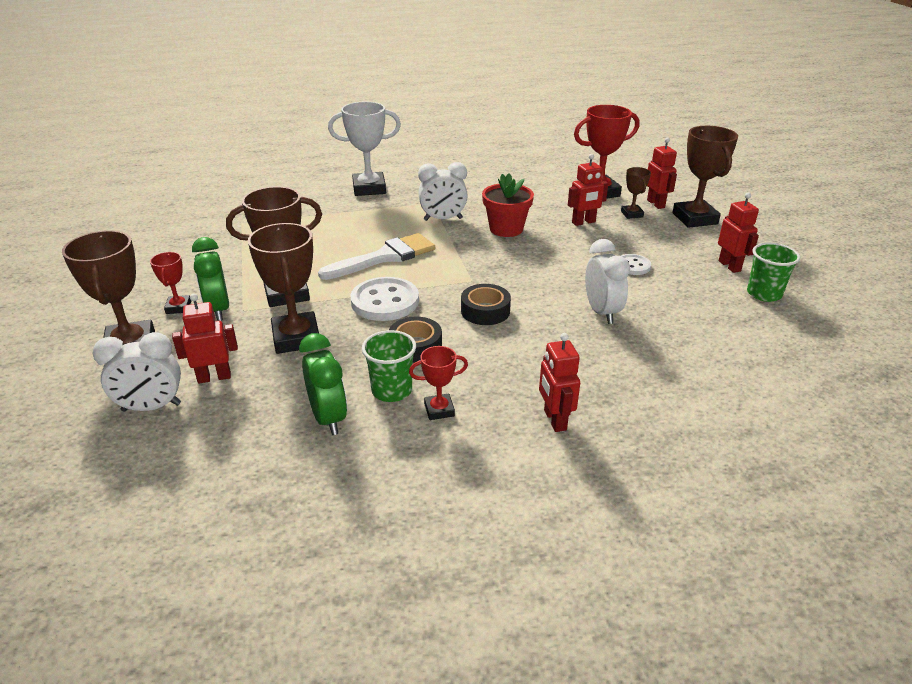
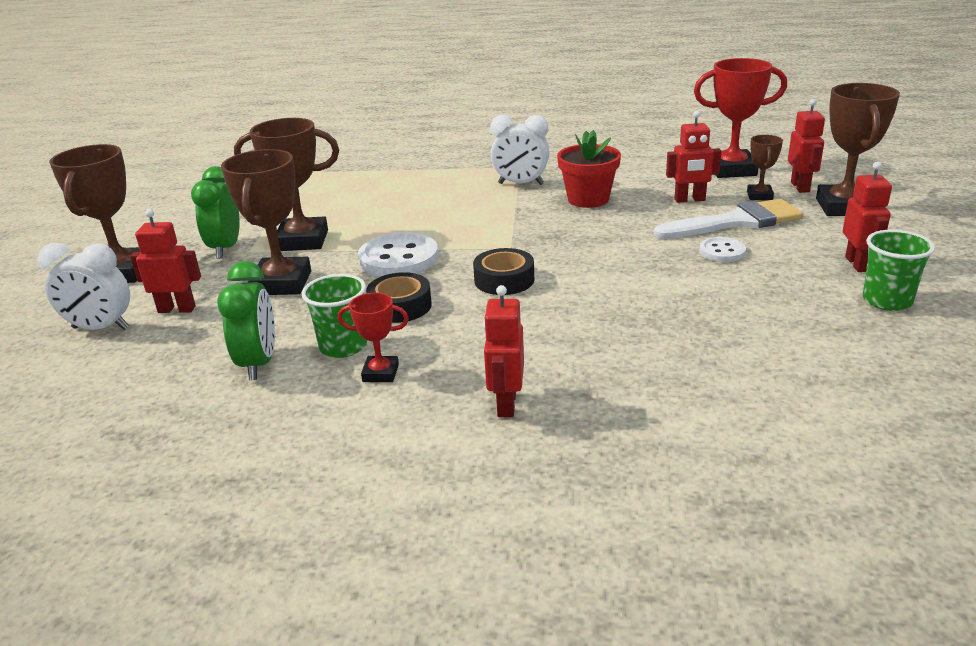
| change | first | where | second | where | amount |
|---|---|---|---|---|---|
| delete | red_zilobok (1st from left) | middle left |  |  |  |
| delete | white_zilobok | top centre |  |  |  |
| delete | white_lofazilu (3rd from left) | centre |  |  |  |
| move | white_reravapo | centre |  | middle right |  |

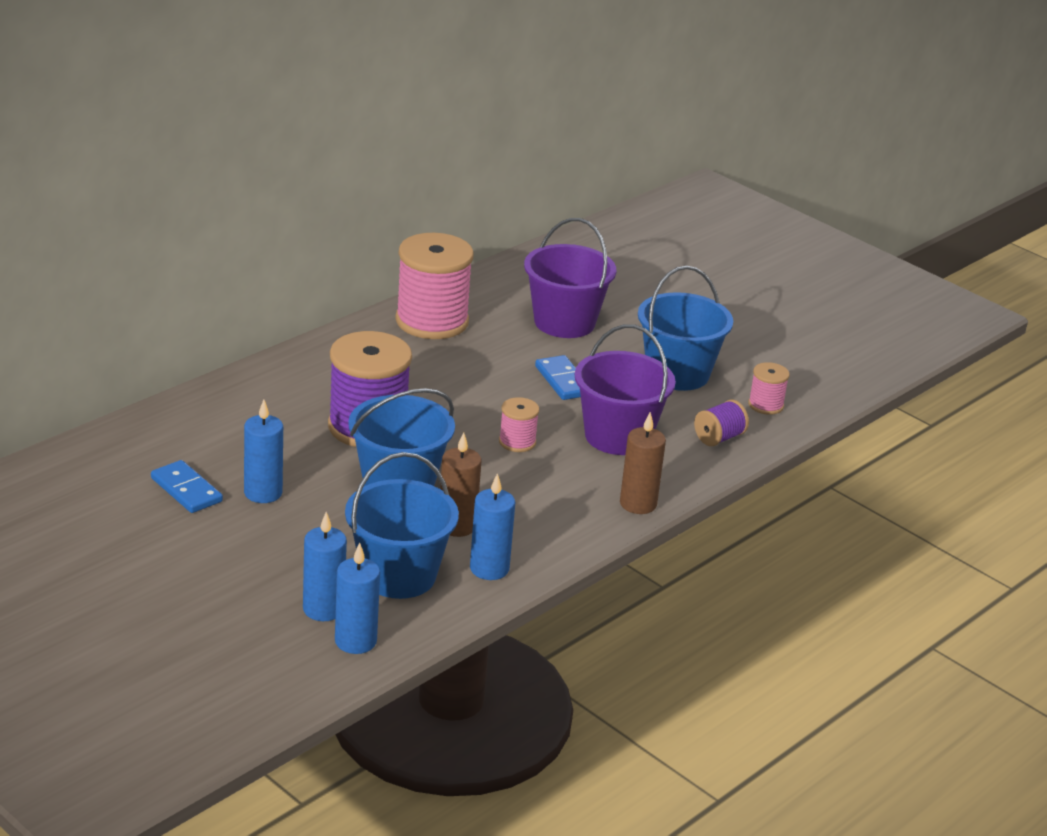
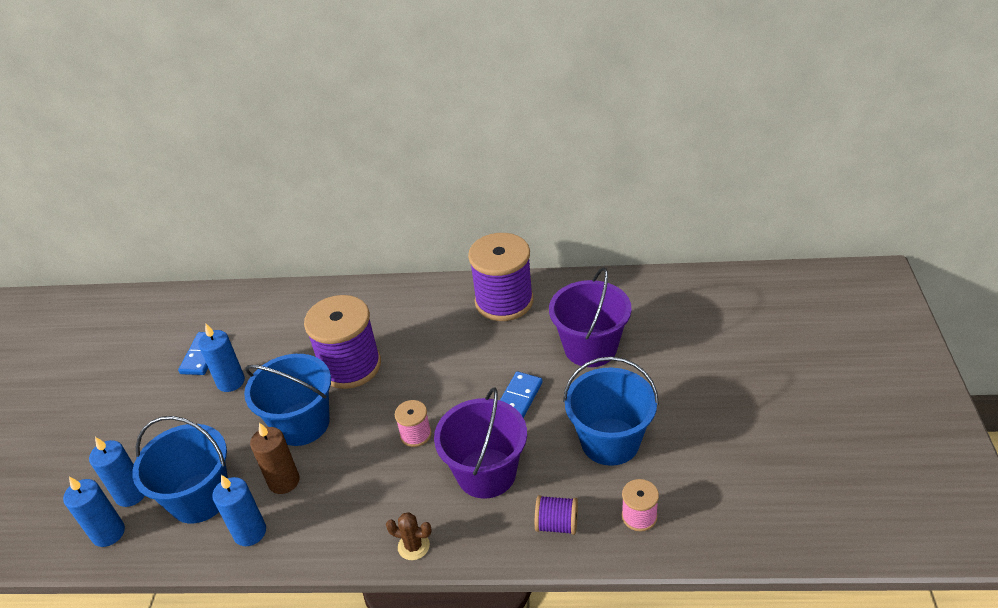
| change | first | where | second | where | amount |
|---|---|---|---|---|---|
| replace | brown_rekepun (2nd from left) | centre | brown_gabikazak | bottom centre |  |
| recolor | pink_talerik (1st from left) | centre | purple_talerik (2nd from left) | centre |  |

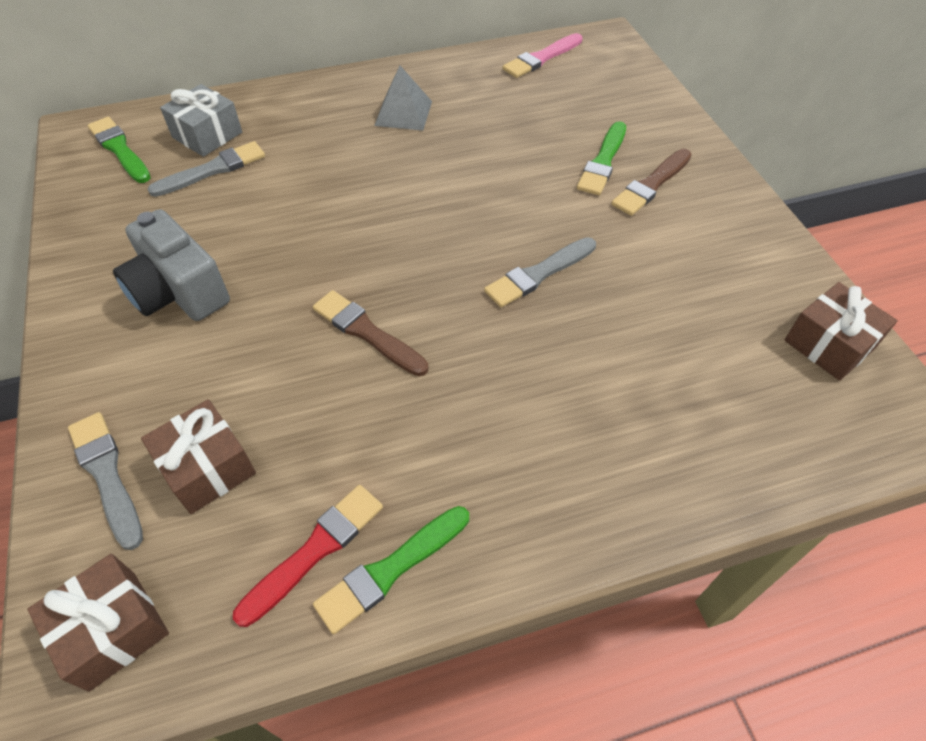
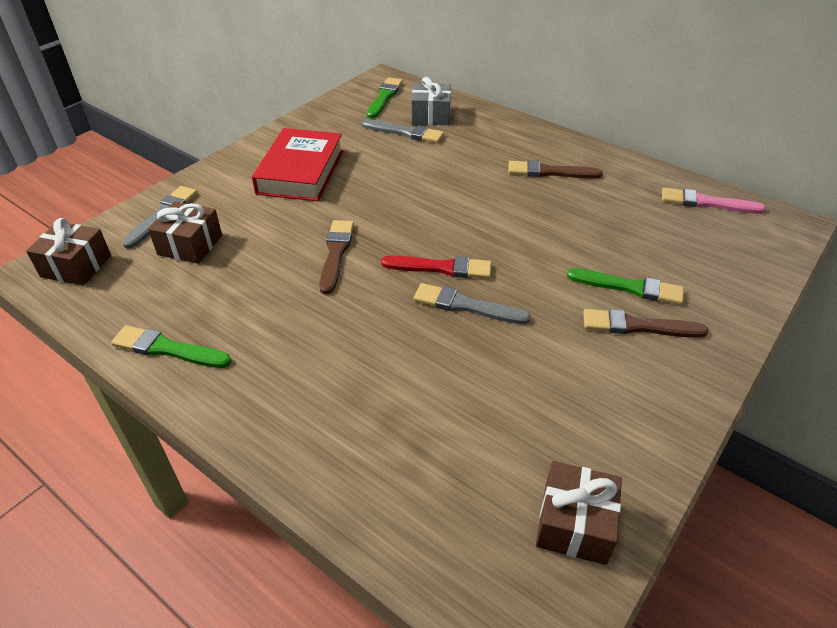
| change | first | where | second | where | amount |
|---|---|---|---|---|---|
| move | red_reravapo | bottom left |  | centre |  |
| replace | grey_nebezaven | middle left | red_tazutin | top centre |  |
| replace | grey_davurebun | top centre | brown_reravapo (2nd from left) | top centre |  |
| rotate | green_reravapo (3rd from left) | top centre |  | middle right | 150 degrees counterclockwise |

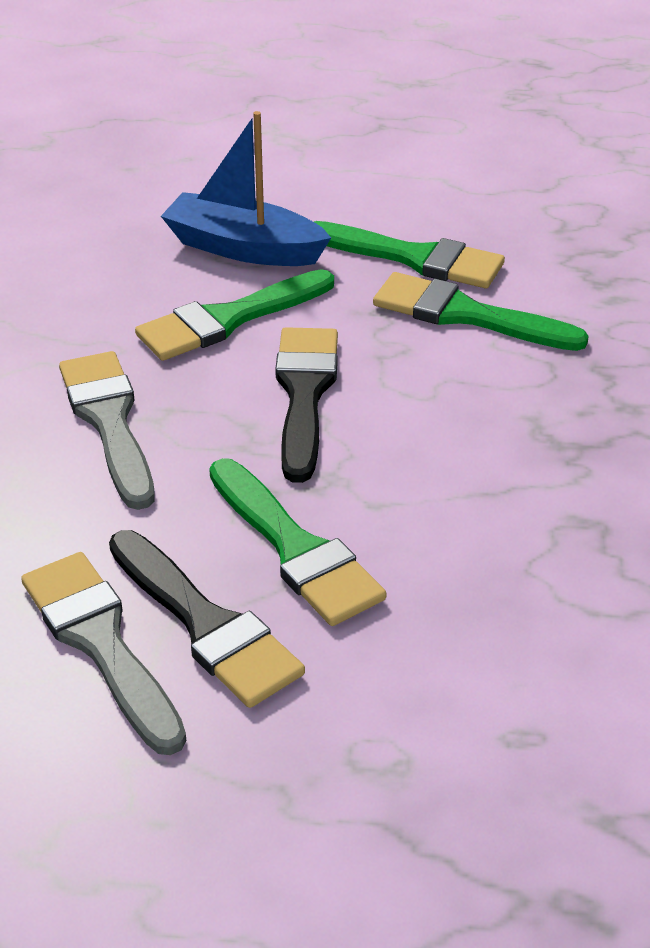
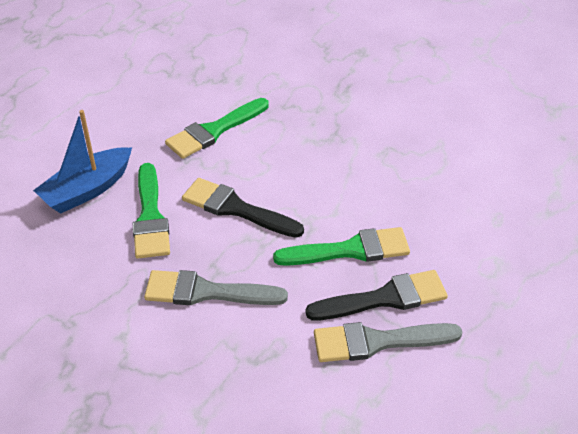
| change | first | where | second | where | amount |
|---|---|---|---|---|---|
| delete | green_reravapo (3rd from left) | top centre |  |  |  |

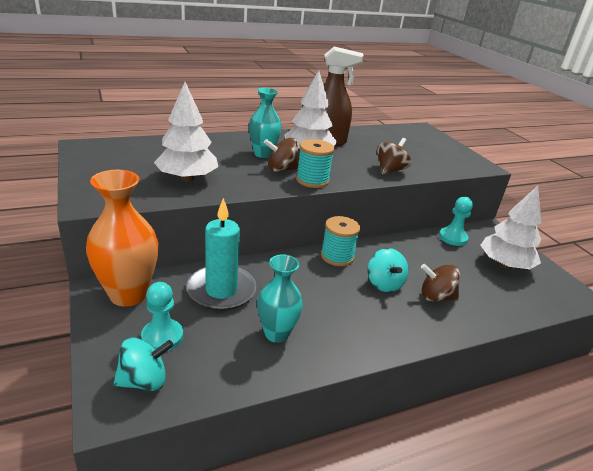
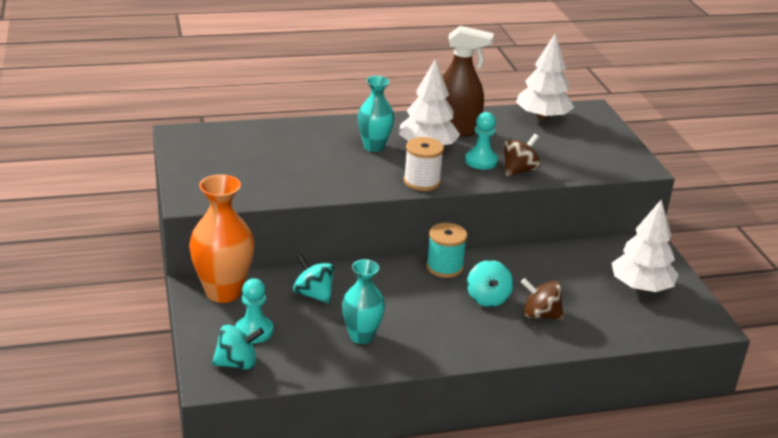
| change | first | where | second | where | amount |
|---|---|---|---|---|---|
| delete | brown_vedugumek (1st from left) | top centre |  |  |  |
| move | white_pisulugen (1st from left in the first image) | top left | white_pisulugen (2nd from left) | top right |  |
| move | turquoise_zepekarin (2nd from left) | middle right |  | top centre |  |
| replace | turquoise_rekepun | centre | turquoise_vedugumek (2nd from left) | centre |  |
| recolor | turquoise_talerik (1st from left) | centre | white_talerik | centre |  |

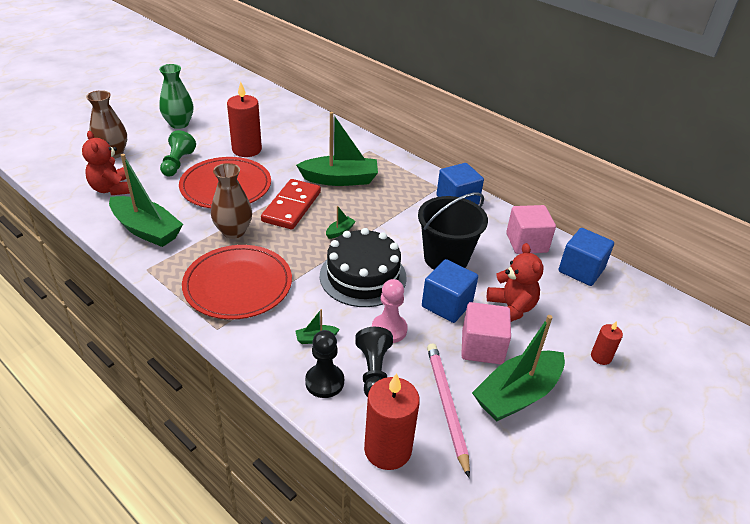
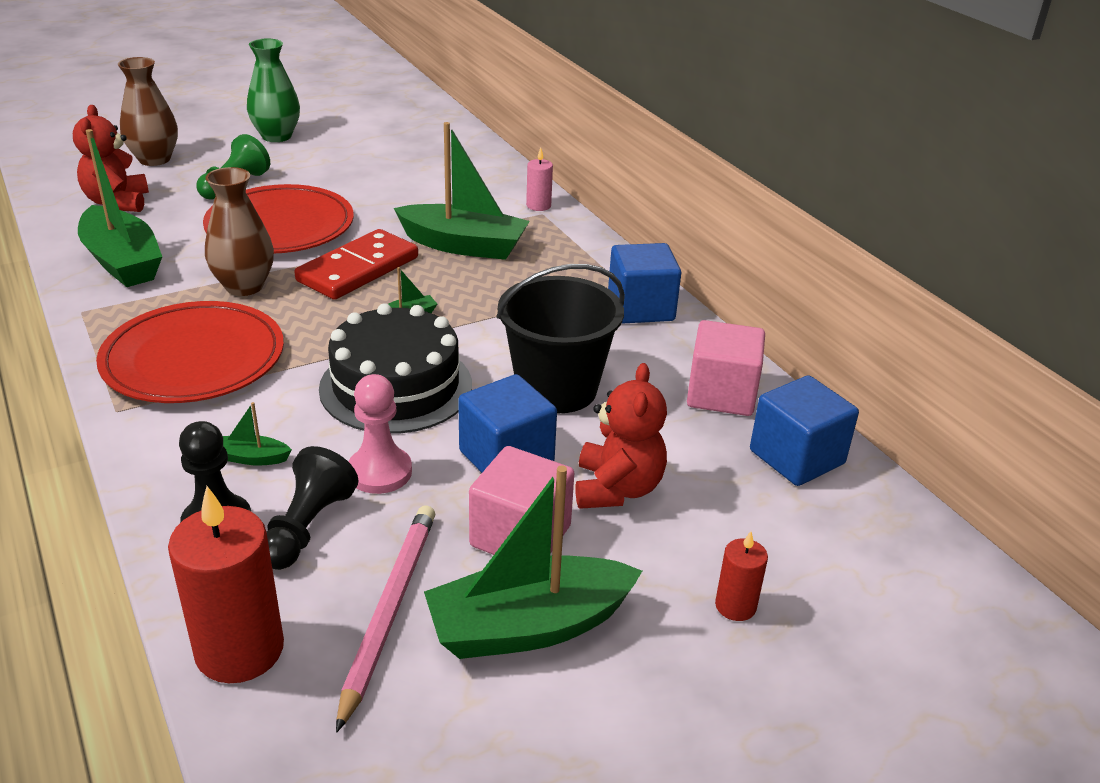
| change | first | where | second | where | amount |
|---|---|---|---|---|---|
| delete | red_rekepun (1st from left) | top left |  |  |  |
| insert |  |  | pink_rekepun | top centre |  |

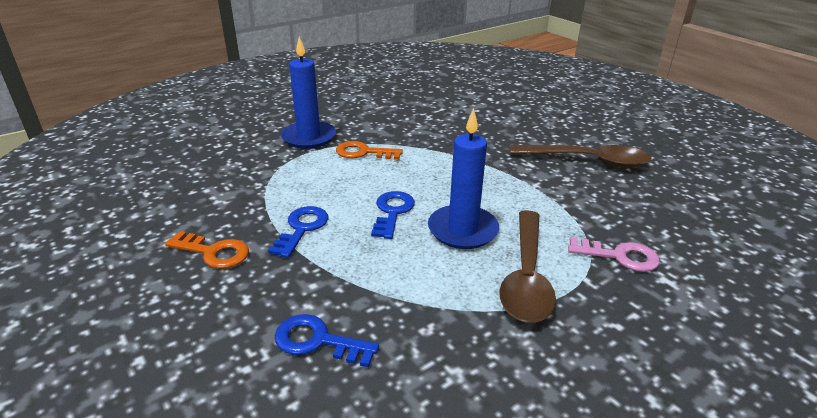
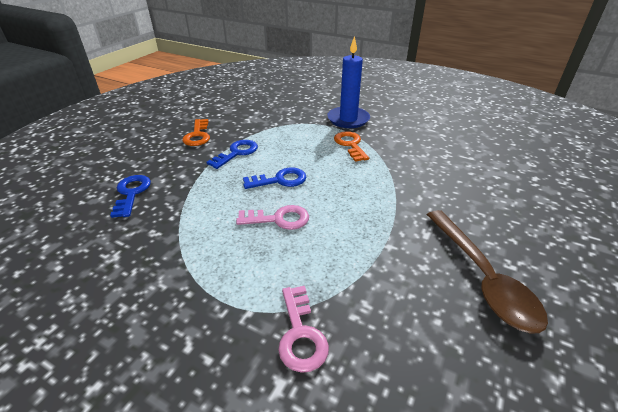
| change | first | where | second | where | amount |
|---|---|---|---|---|---|
| delete | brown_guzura (1st from left) | centre |  |  |  |
| replace | blue_rekepun (2nd from left) | centre | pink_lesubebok (1st from left) | centre |  |
| rotate | blue_lesubebok (1st from left in the first image) | centre | blue_lesubebok (2nd from left) | centre | 45 degrees counterclockwise |

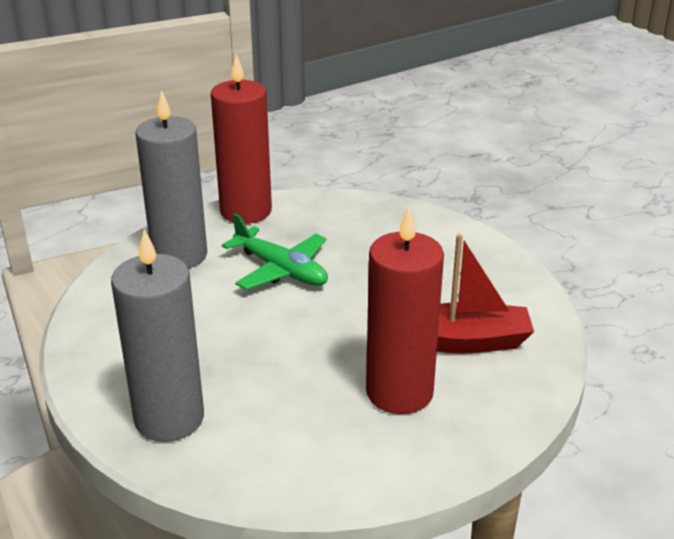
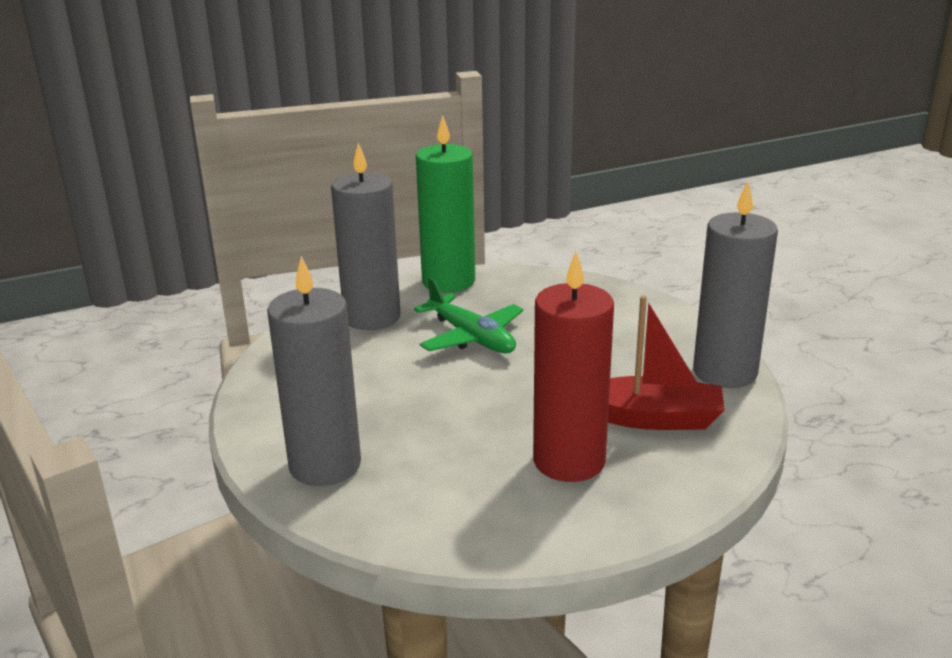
| change | first | where | second | where | amount |
|---|---|---|---|---|---|
| insert |  |  | grey_rekepun (3rd from left) | middle right |  |
| recolor | red_rekepun (1st from left) | top centre | green_rekepun | top centre |  |

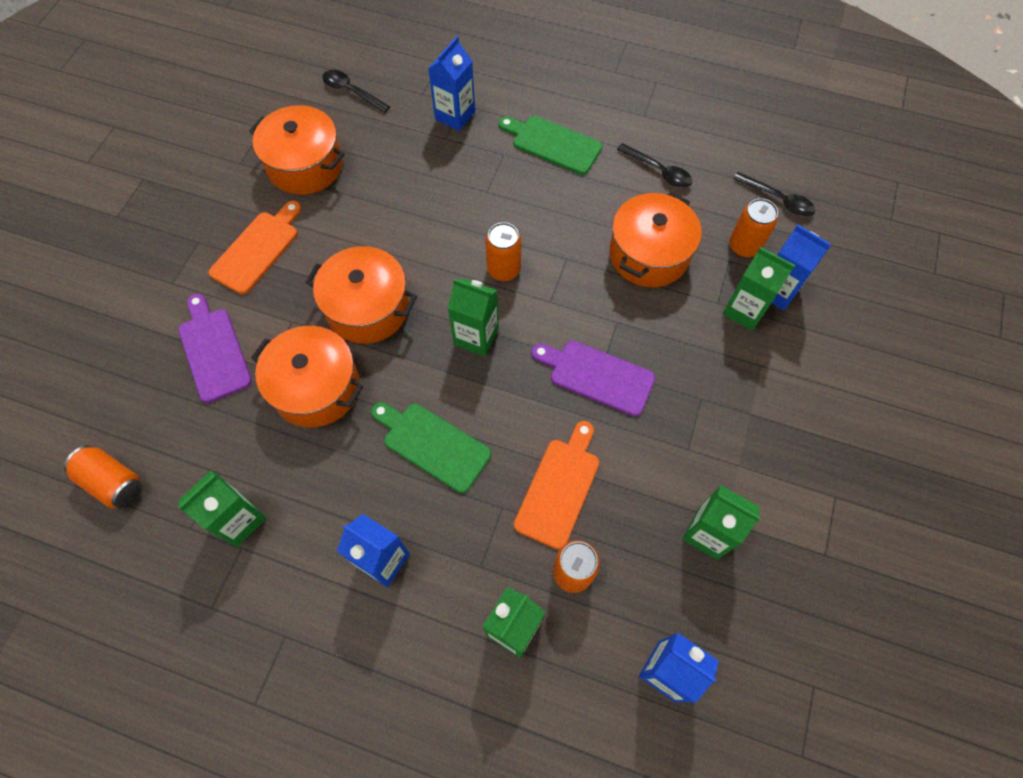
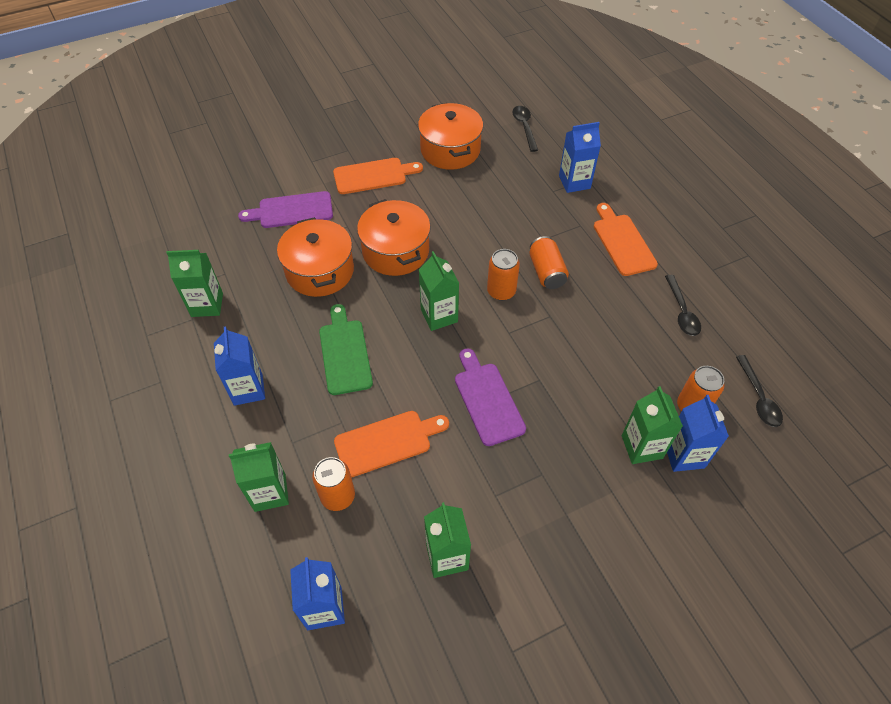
| change | first | where | second | where | amount |
|---|---|---|---|---|---|
| delete | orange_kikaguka (4th from left) | top centre |  |  |  |
| move | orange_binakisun (1st from left in the first image) | middle left | orange_binakisun (3rd from left) | centre |  |
| recolor | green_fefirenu (2nd from left) | top centre | orange_fefirenu (3rd from left) | middle right |  |
| rotate | purple_fefirenu (1st from left) | middle left |  | top left | 120 degrees counterclockwise |

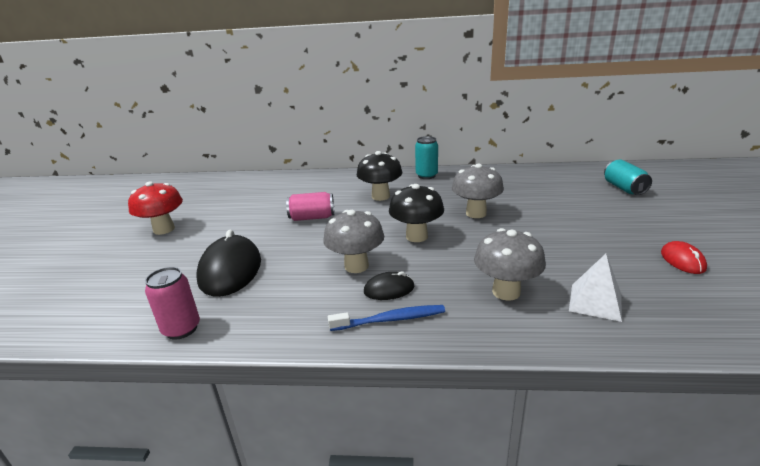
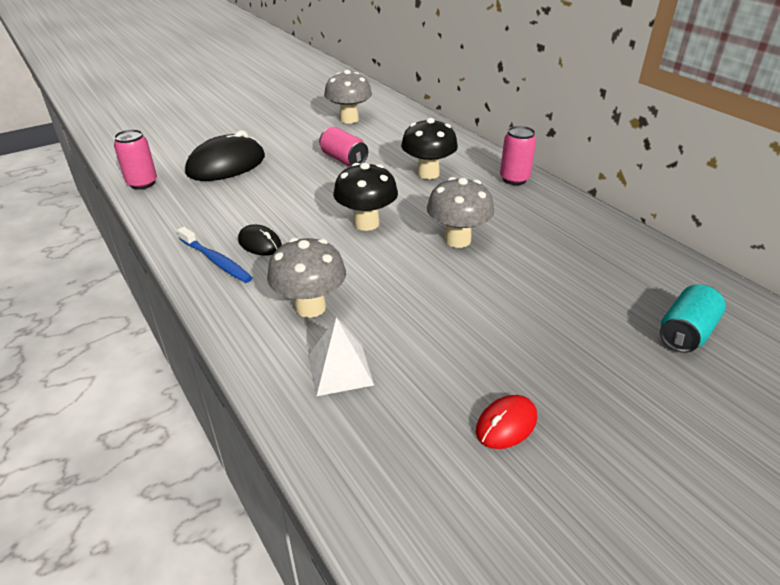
| change | first | where | second | where | amount |
|---|---|---|---|---|---|
| delete | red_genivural | middle left |  |  |  |
| move | grey_genivural (1st from left in the first image) | centre | grey_genivural (2nd from left) | top centre |  |
| recolor | turquoise_binakisun (1st from left) | centre | pink_binakisun (3rd from left) | top centre |  |

